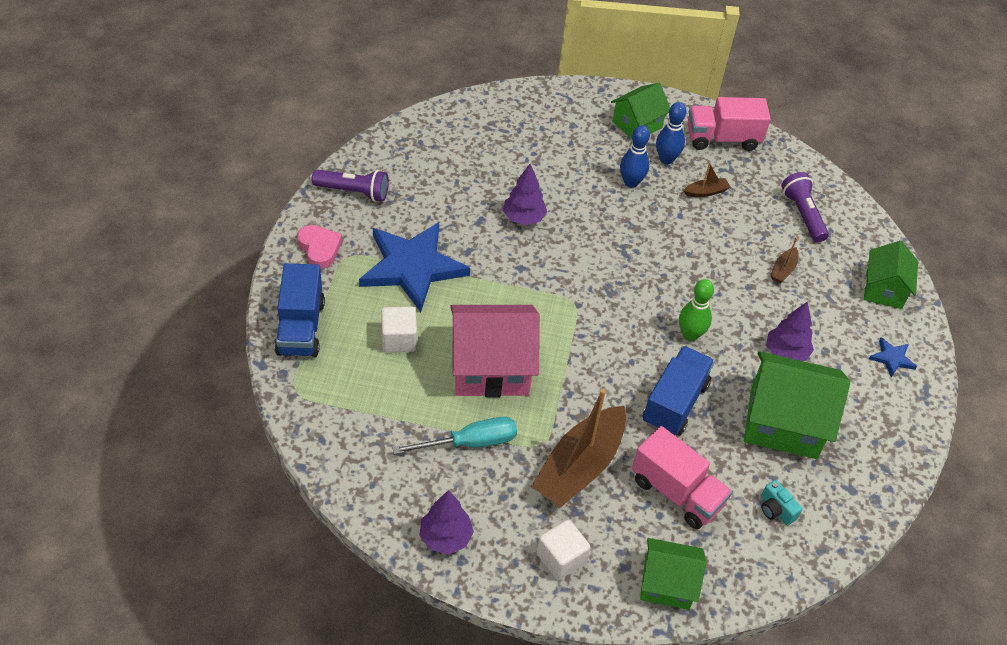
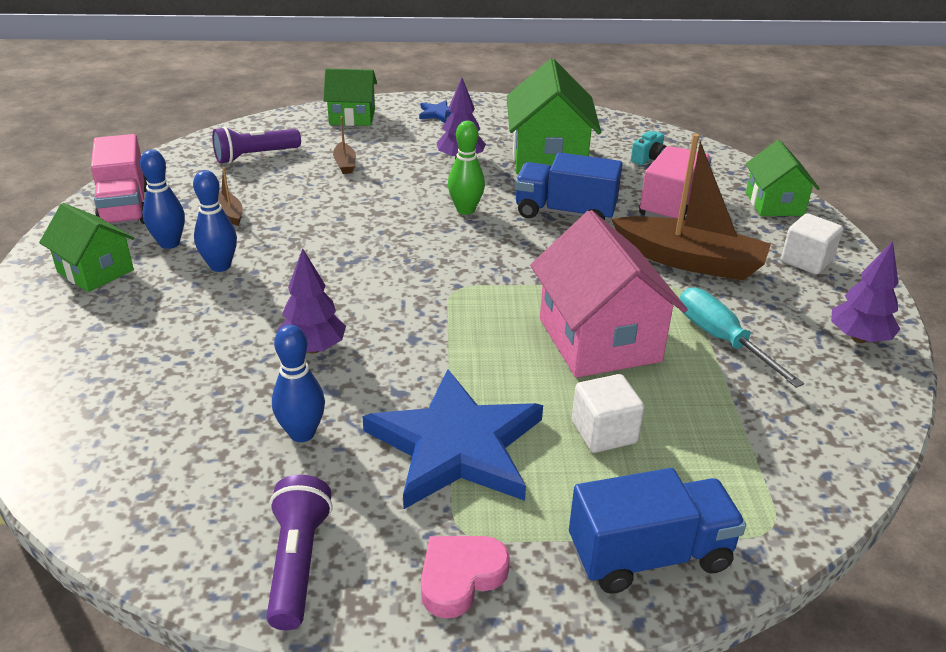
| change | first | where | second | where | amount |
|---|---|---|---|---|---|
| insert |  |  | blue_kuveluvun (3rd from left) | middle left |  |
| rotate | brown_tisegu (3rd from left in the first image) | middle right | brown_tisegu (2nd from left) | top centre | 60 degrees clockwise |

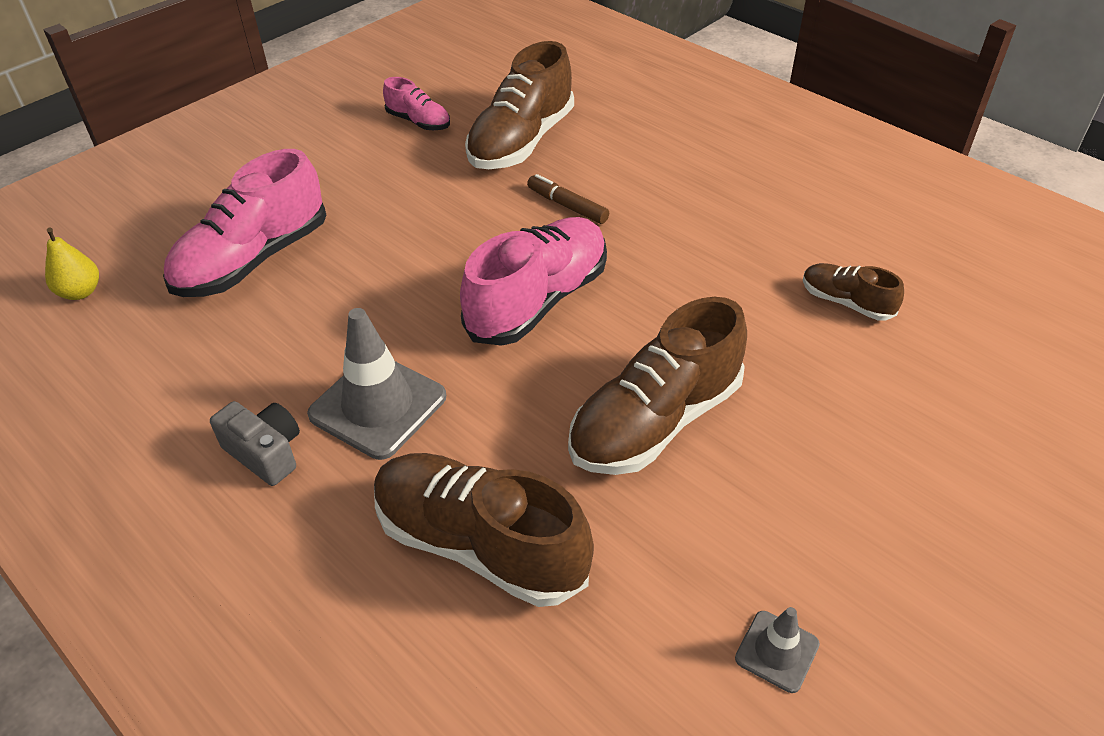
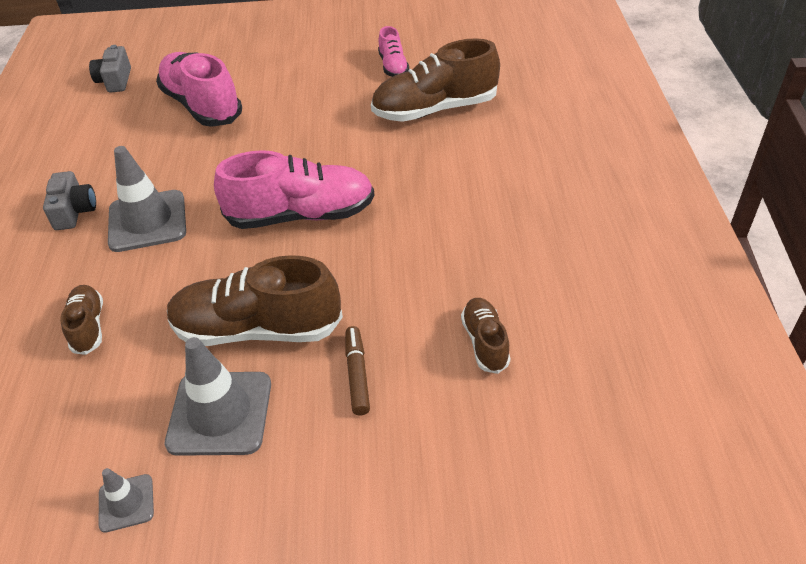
| change | first | where | second | where | amount |
|---|---|---|---|---|---|
| insert |  |  | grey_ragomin (3rd from left) | bottom left |  |
| move | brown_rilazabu | top centre |  | centre |  |
| replace | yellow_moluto | middle left | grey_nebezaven (2nd from left) | top left |  |
| rotate | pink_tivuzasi (1st from left) | top left |  | top left | 60 degrees clockwise |
| resize | brown_tivuzasi (1st from left) | bottom centre |  | middle left | x0.51 |

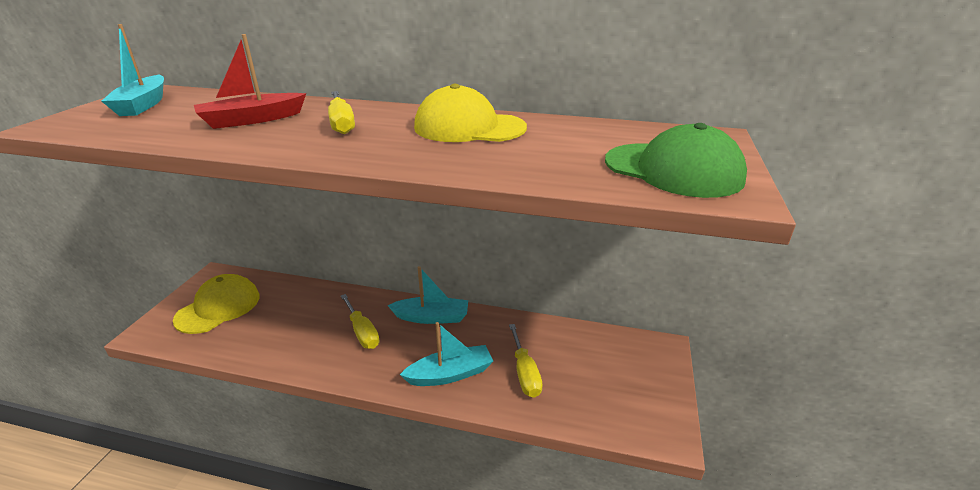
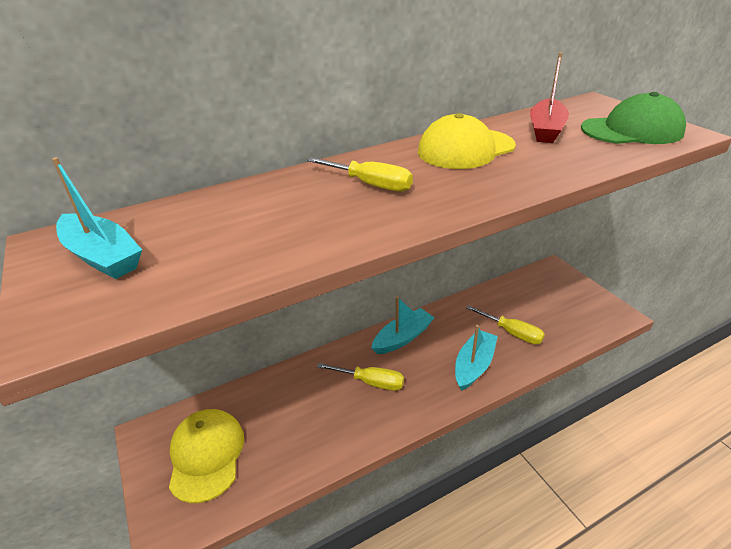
| change | first | where | second | where | amount |
|---|---|---|---|---|---|
| move | red_tisegu | top left |  | top right |  |

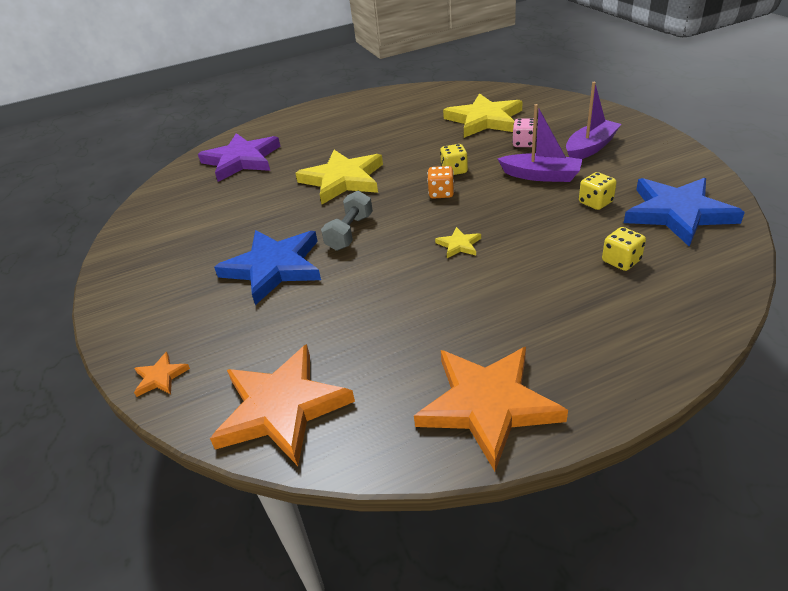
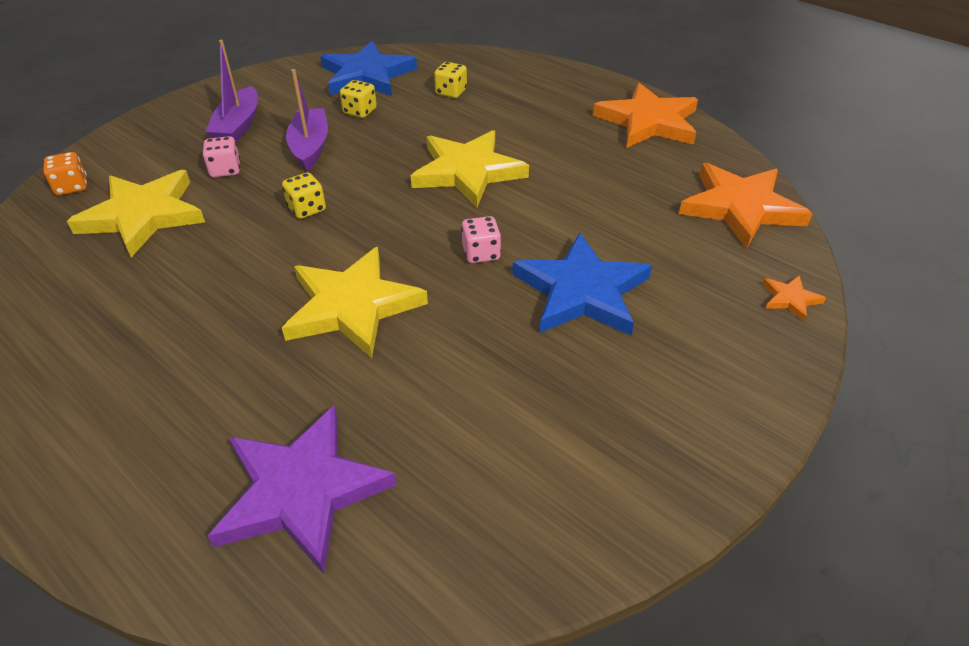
| change | first | where | second | where | amount |
|---|---|---|---|---|---|
| move | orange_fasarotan | top centre |  | top left |  |
| replace | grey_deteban | centre | pink_fasarotan (2nd from left) | centre |  |
| rotate | purple_tisegu (2nd from left in the first image) | top right | purple_tisegu (1st from left) | top left | 105 degrees counterclockwise |
| resize | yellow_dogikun (2nd from left in the first image) | centre | yellow_dogikun (3rd from left) | top centre | x2.33 |

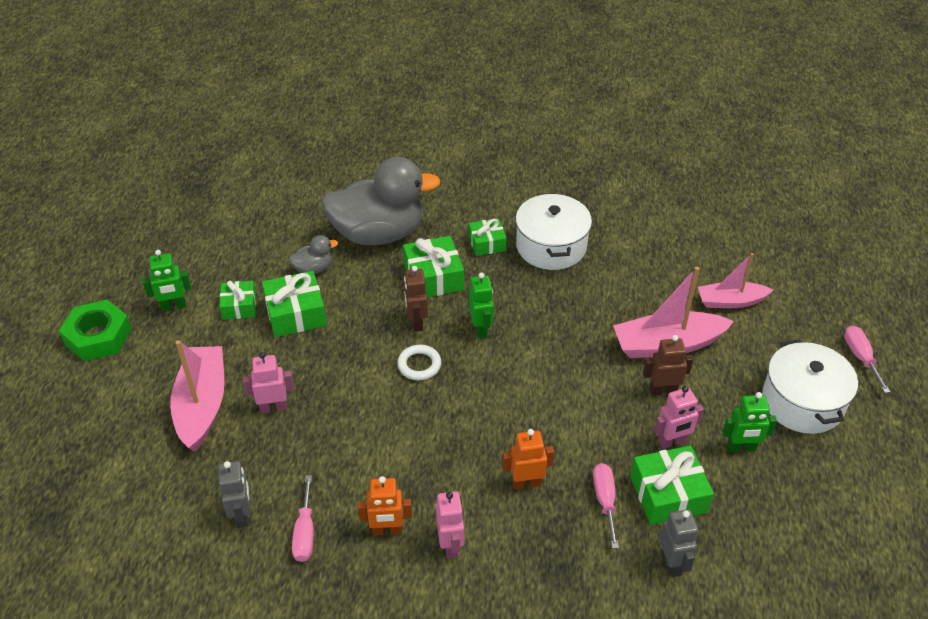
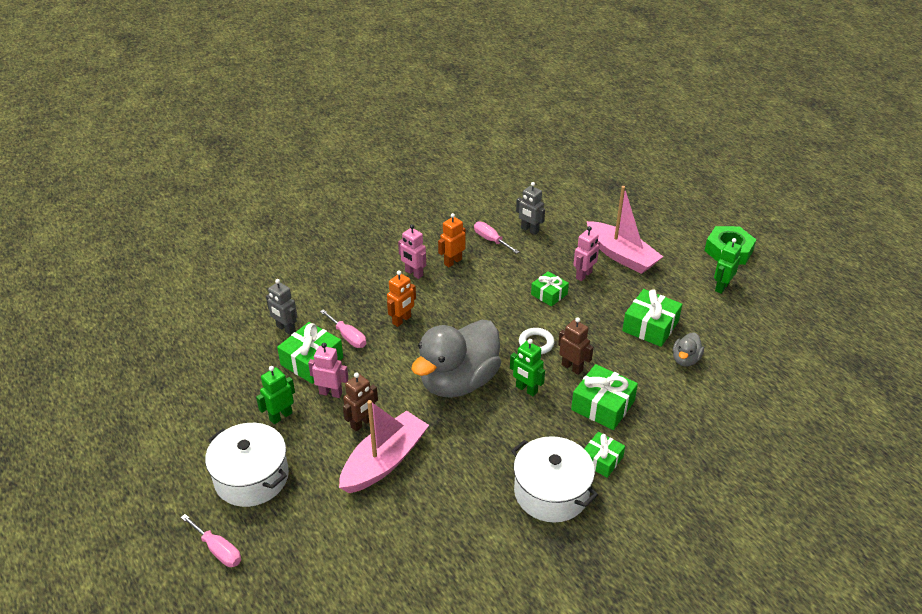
| change | first | where | second | where | amount |
|---|---|---|---|---|---|
| delete | pink_tisegu (3rd from left) | middle right |  |  |  |
| move | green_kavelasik (1st from left in the first image) | middle left | green_kavelasik (2nd from left) | centre |  |
| move | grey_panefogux (2nd from left in the first image) | top centre | grey_panefogux (1st from left) | centre |  |
| rotate | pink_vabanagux (3rd from left in the first image) | bottom right | pink_vabanagux (1st from left) | centre | 75 degrees clockwise |

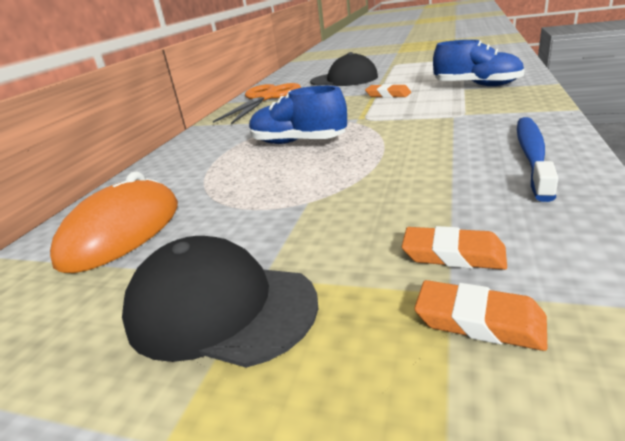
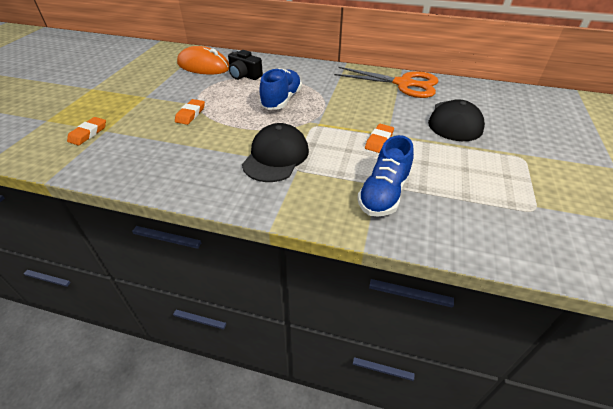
| change | first | where | second | where | amount |
|---|---|---|---|---|---|
| delete | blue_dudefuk | middle right |  |  |  |
| insert |  |  | black_nebezaven | top centre |  |
| move | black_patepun (1st from left) | bottom centre |  | centre |  |
| move | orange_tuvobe (2nd from left) | middle right |  | top left |  |

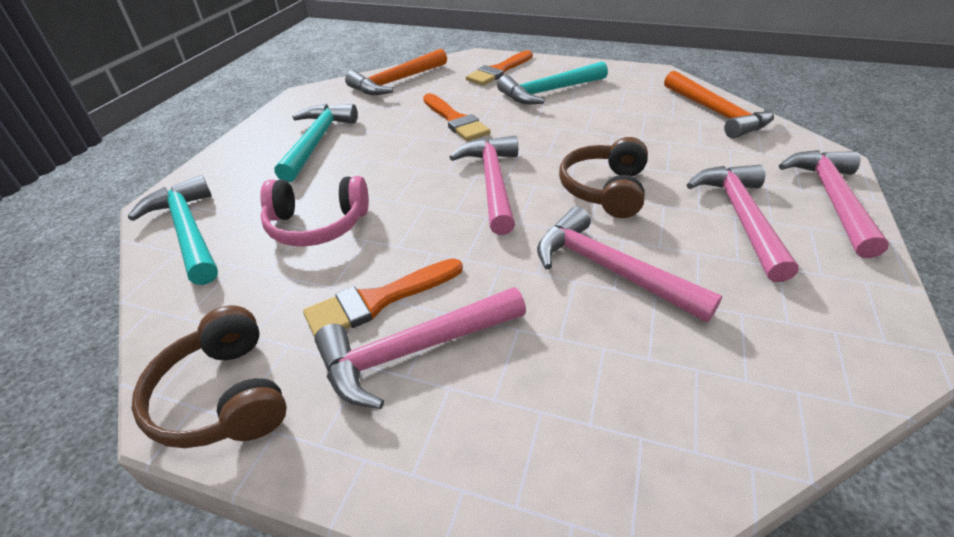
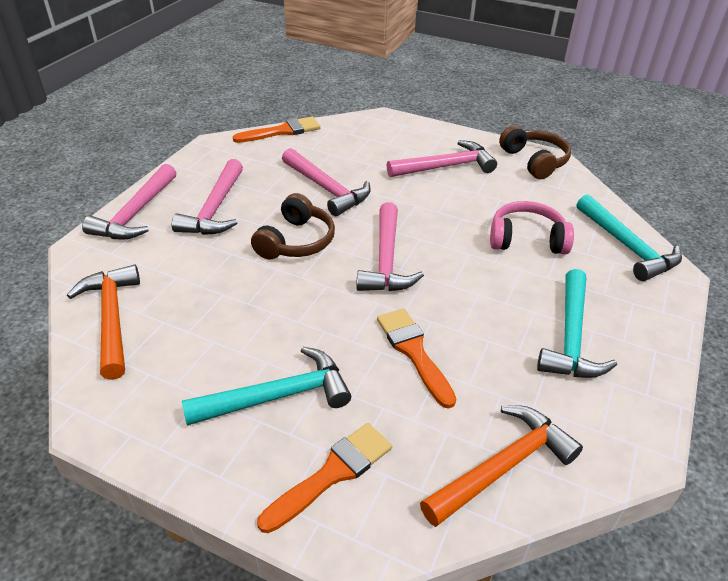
| change | first | where | second | where | amount |
|---|---|---|---|---|---|
| move | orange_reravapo (1st from left) | centre |  | top centre |  |

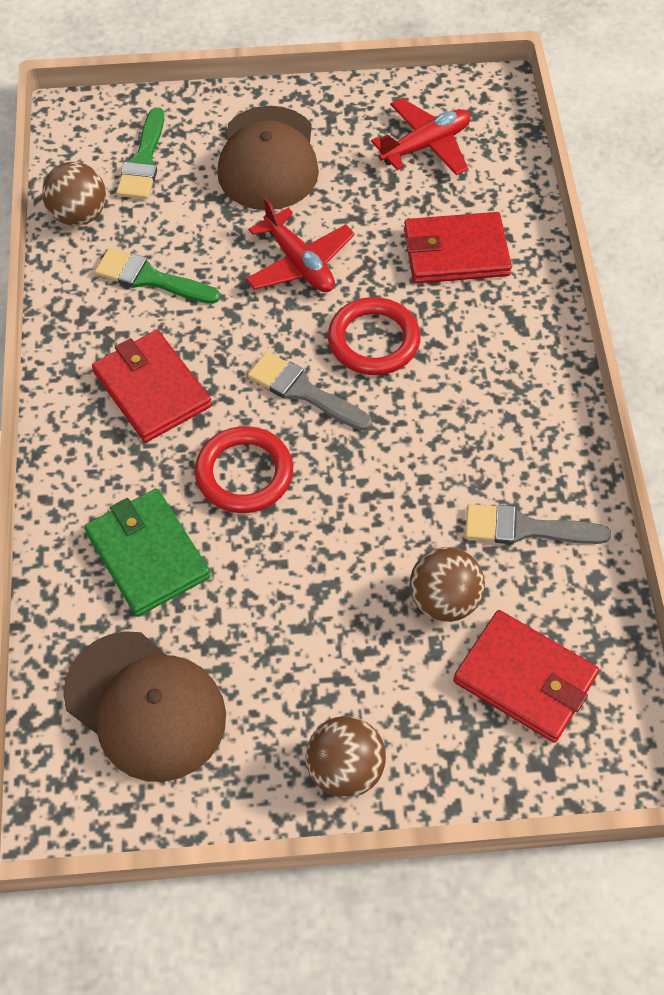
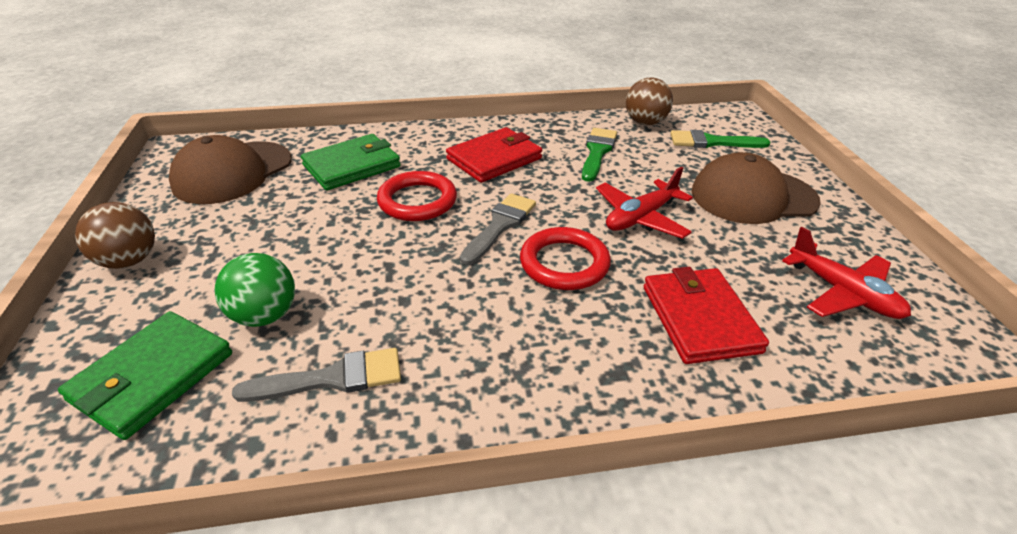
| change | first | where | second | where | amount |
|---|---|---|---|---|---|
| recolor | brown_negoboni (3rd from left) | middle right | green_negoboni | middle left |  |
| recolor | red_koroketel (3rd from left) | bottom right | green_koroketel (1st from left) | bottom left |  |
| rotate | grey_reravapo (2nd from left in the first image) | middle right | grey_reravapo (1st from left) | bottom left | 75 degrees clockwise |

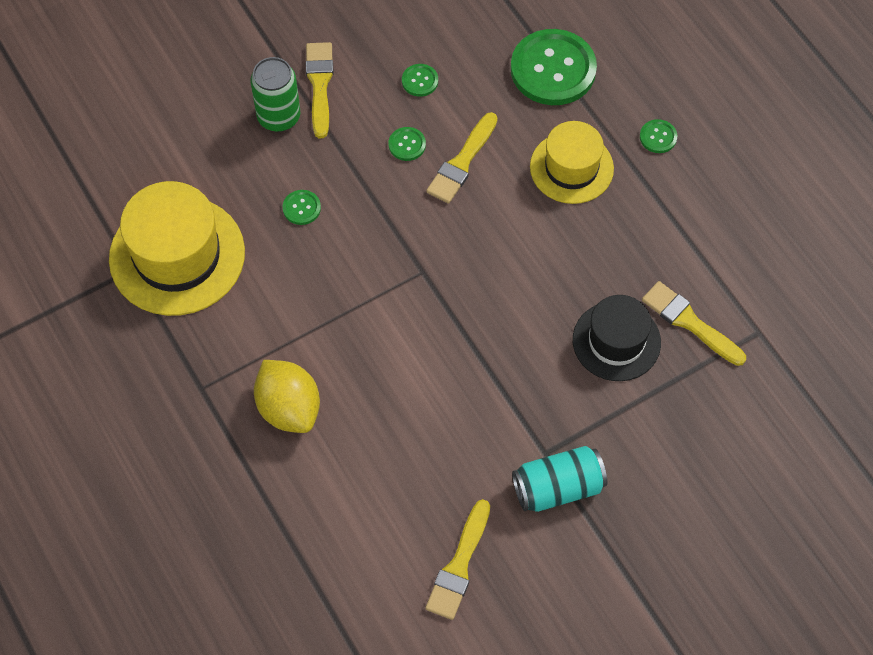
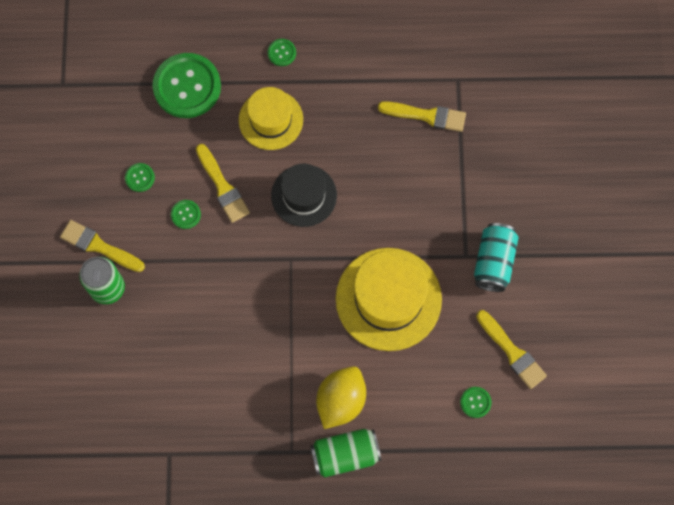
| change | first | where | second | where | amount |
|---|---|---|---|---|---|
| insert |  |  | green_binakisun (2nd from left) | bottom centre |  |
| move | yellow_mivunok (1st from left in the first image) | middle left | yellow_mivunok (2nd from left) | centre |  |
| move | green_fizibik (1st from left in the first image) | top centre | green_fizibik (5th from left) | bottom right |  |
| move | black_mivunok | middle right |  | centre |  |
| rotate | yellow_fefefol | middle left |  | bottom centre | 60 degrees counterclockwise |
| rotate | yellow_reravapo (4th from left in the first image) | middle right | yellow_reravapo (3rd from left) | top centre | 150 degrees counterclockwise |

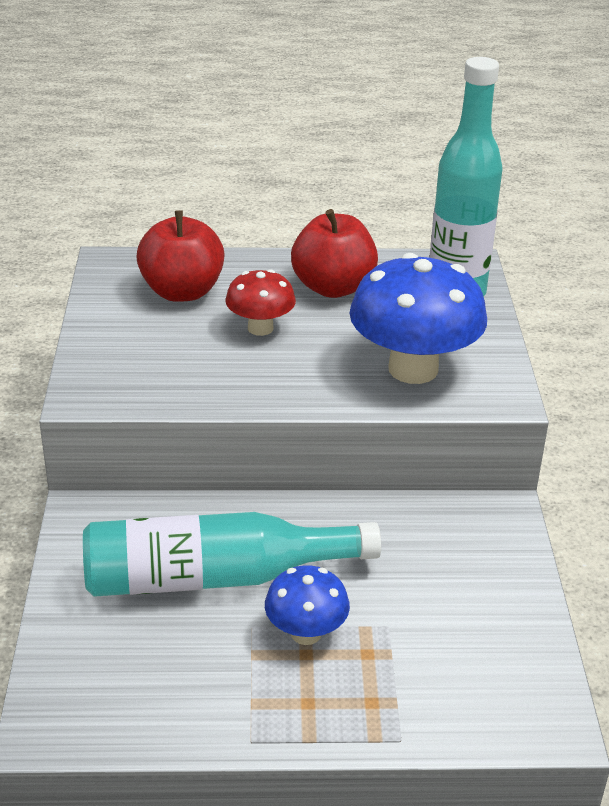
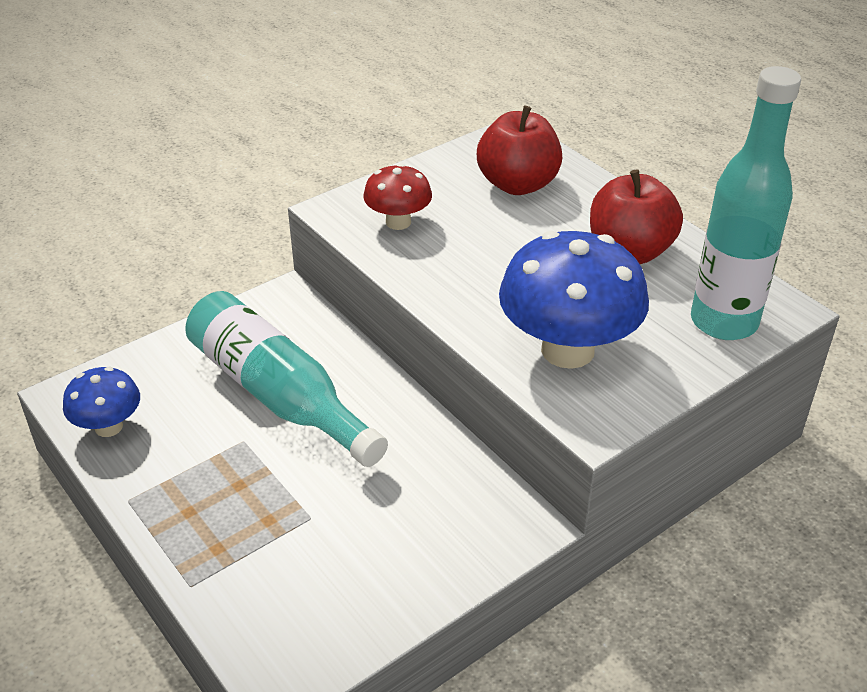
| change | first | where | second | where | amount |
|---|---|---|---|---|---|
| move | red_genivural | centre |  | top centre |  |
| move | blue_genivural (1st from left) | bottom centre |  | middle left |  |

